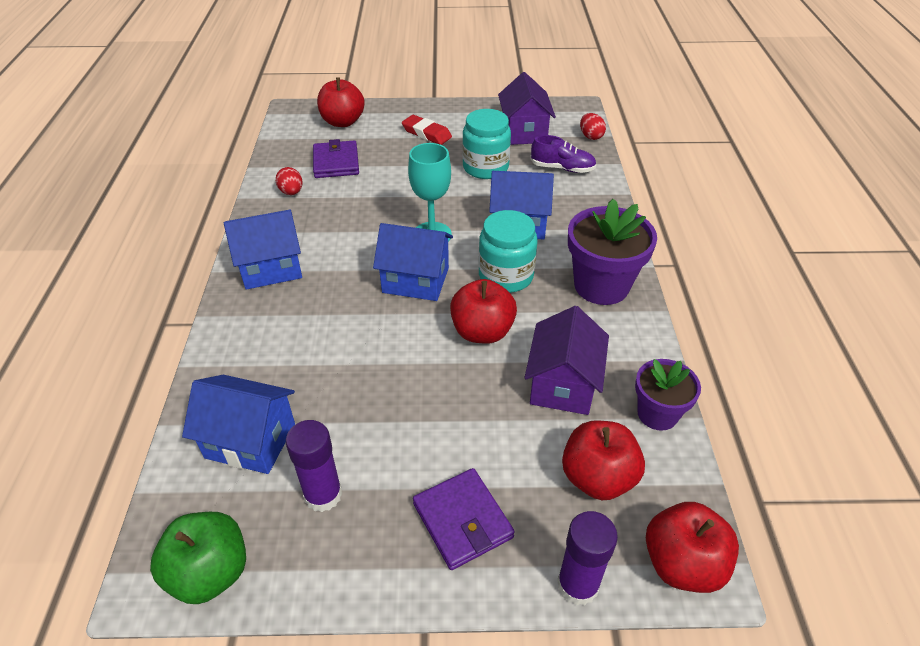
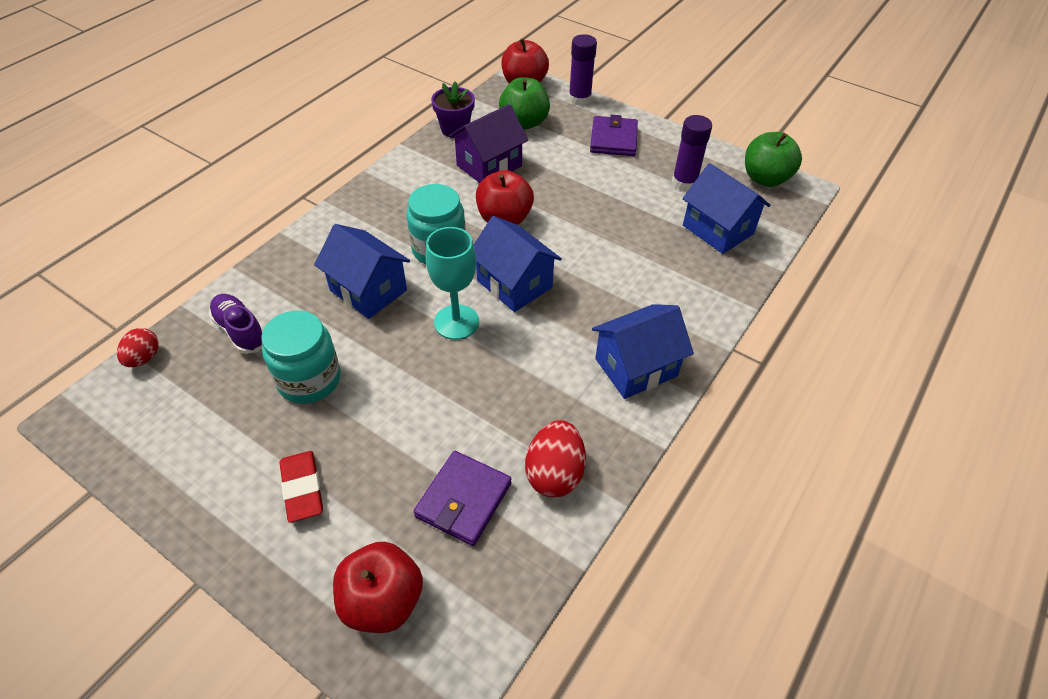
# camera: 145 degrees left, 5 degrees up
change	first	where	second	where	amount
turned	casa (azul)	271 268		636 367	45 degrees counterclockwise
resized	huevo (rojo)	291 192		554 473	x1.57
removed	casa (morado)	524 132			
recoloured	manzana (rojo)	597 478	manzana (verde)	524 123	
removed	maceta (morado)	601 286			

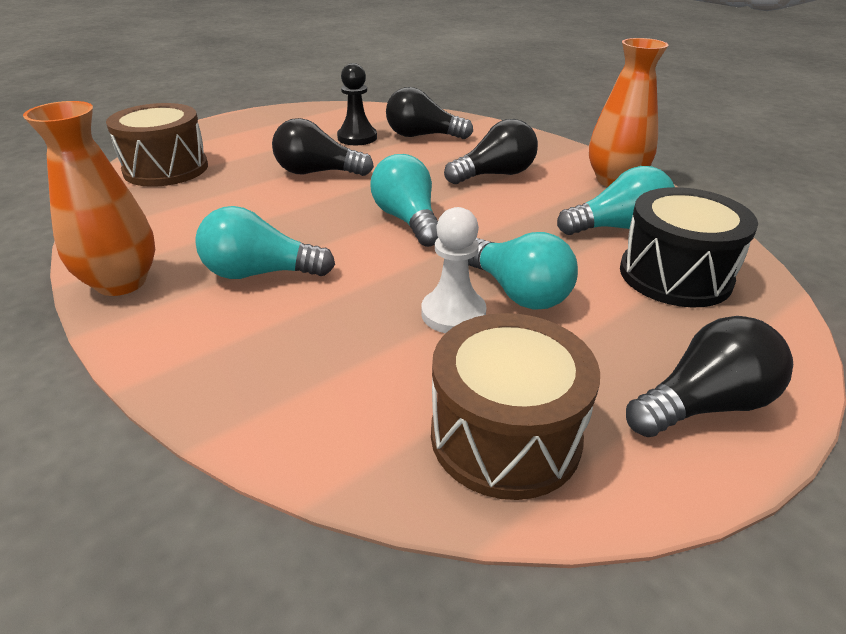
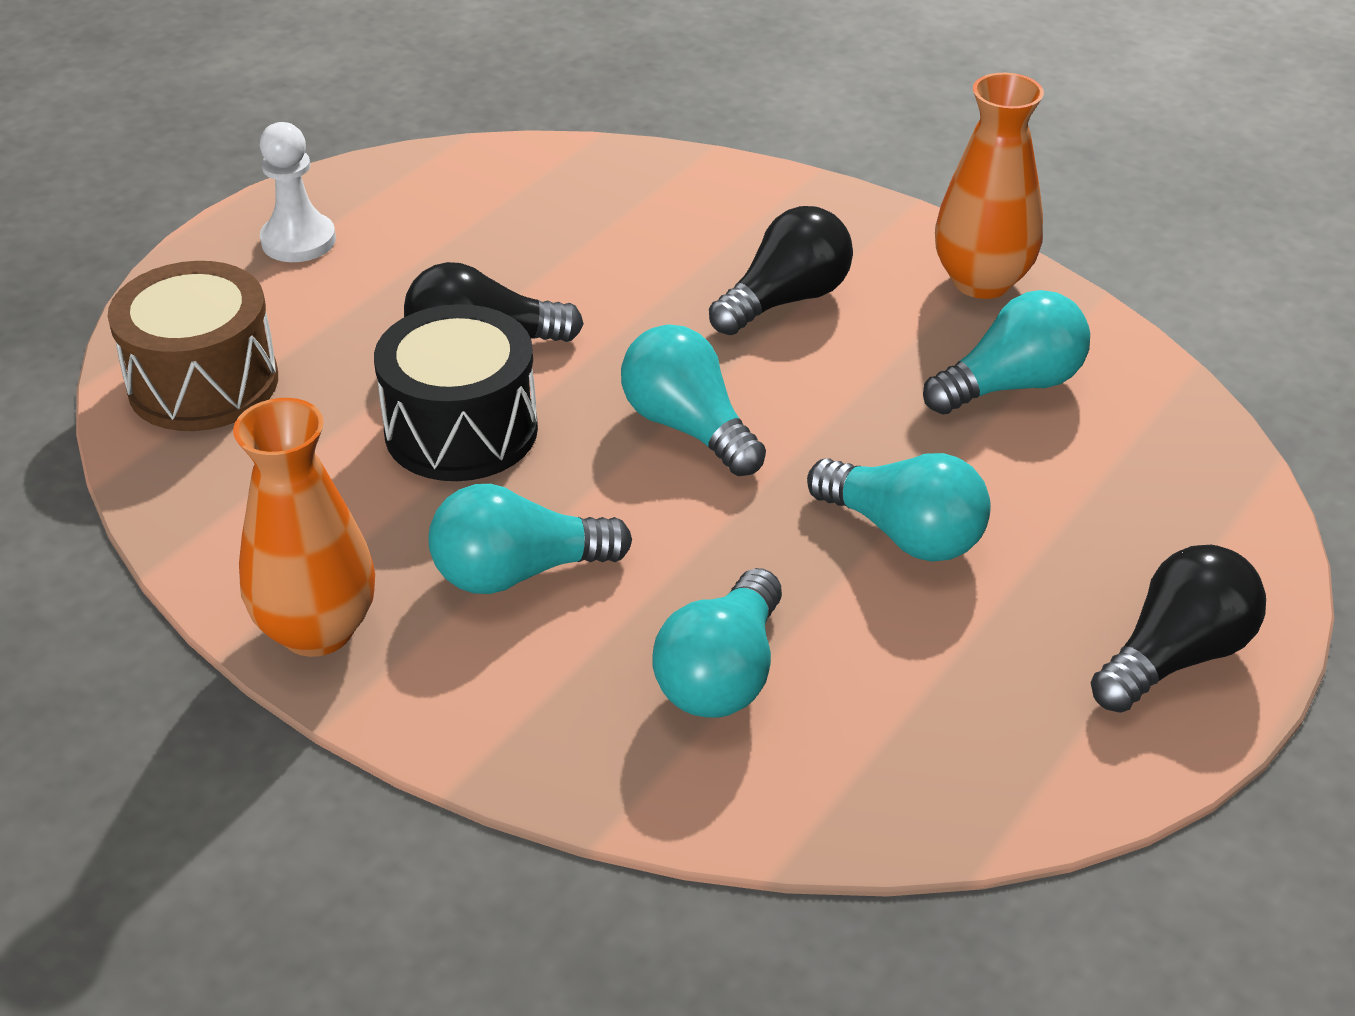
# camera: 15 degrees left, 5 degrees up
change	first	where	second	where	amount
removed	peón (negro)	357 138			
removed	bombilla (negro)	422 136			
moved	peón (blanco)	453 313		298 241	
removed	tambor (marrón)	505 436			
moved	tambor (negro)	675 275		461 430	
added			bombilla (turquesa)	722 675	

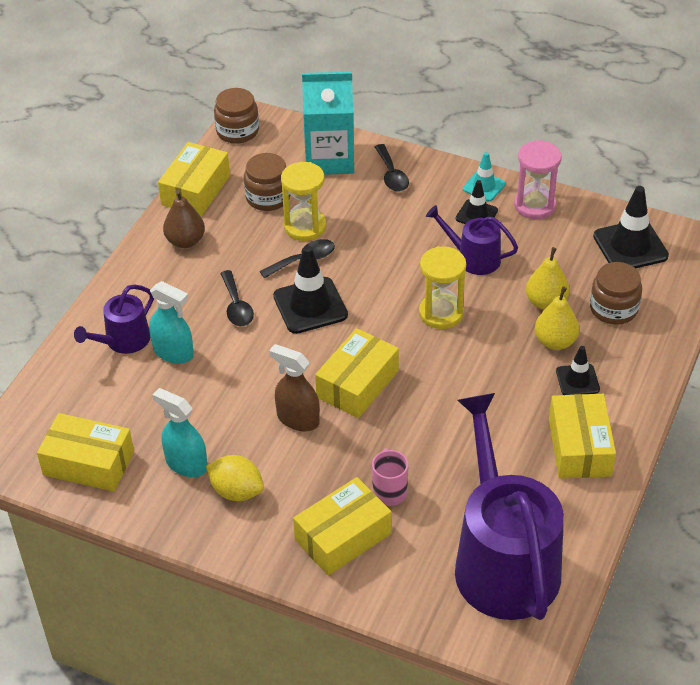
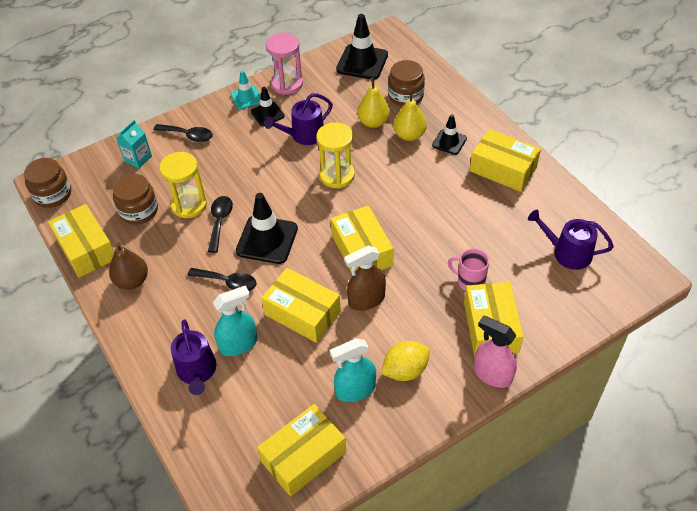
# camera: 55 degrees left, 5 degrees up
change	first	where	second	where	amount
resized	cartón de leche (turquesa)	330 159		138 159	x0.50
resized	regadera (morado)	503 560		567 253	x0.48
added			caja (amarillo)	302 313	
added			pulverizador (rosa)	492 374	

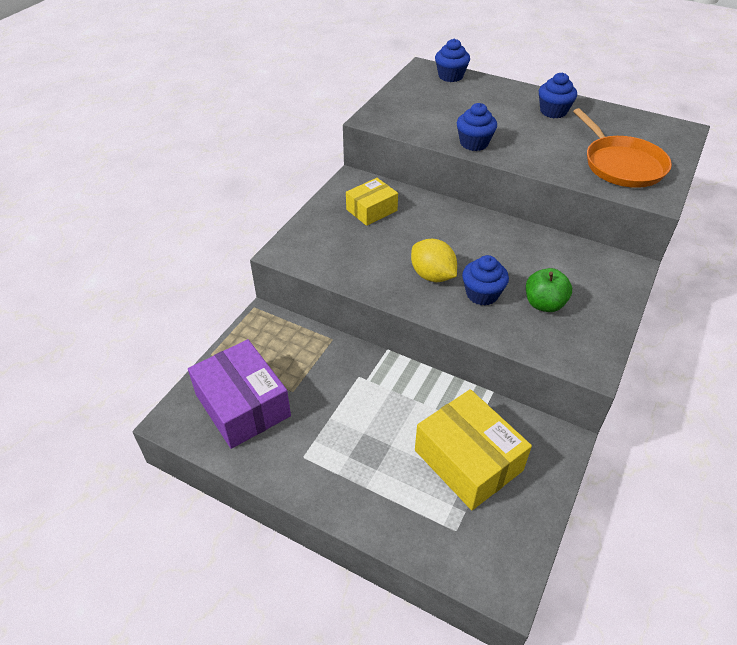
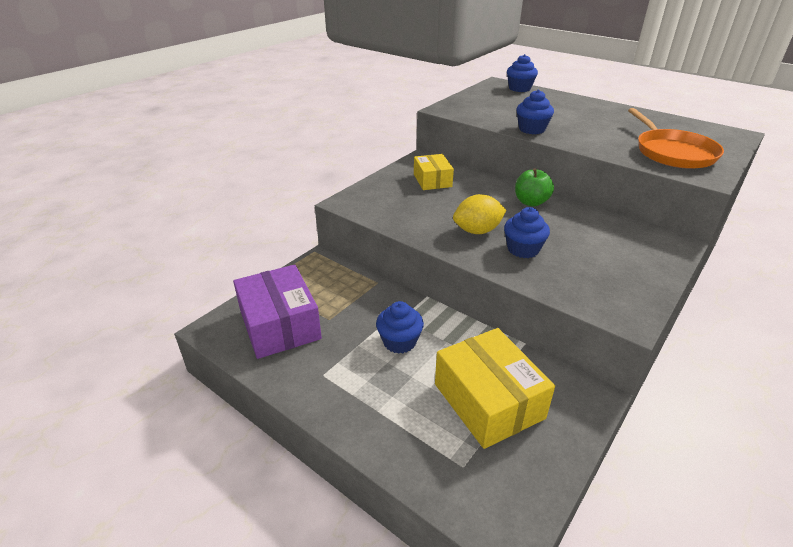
# camera: 10 degrees right, 10 degrees down
change	first	where	second	where	amount
turned	caja (amarillo)	371 210		432 180	75 degrees counterclockwise
turned	limón (amarillo)	432 275		477 231	75 degrees counterclockwise
moved	manzana (verde)	544 304		531 202	
moved	magdalena (azul)	553 111		399 341	

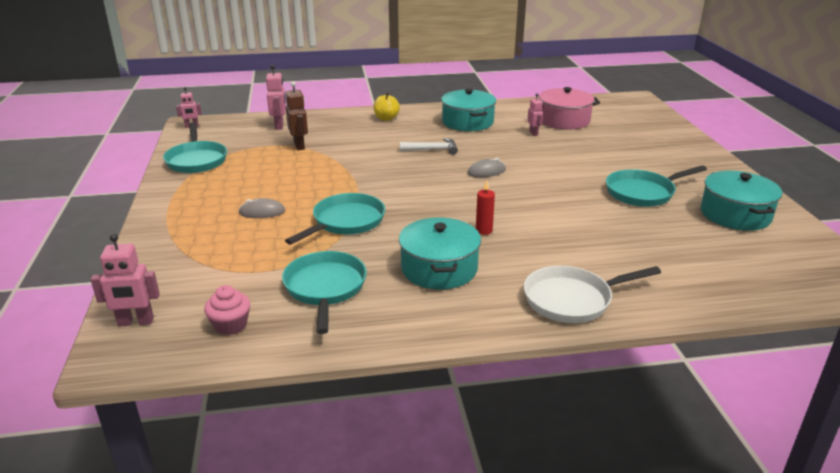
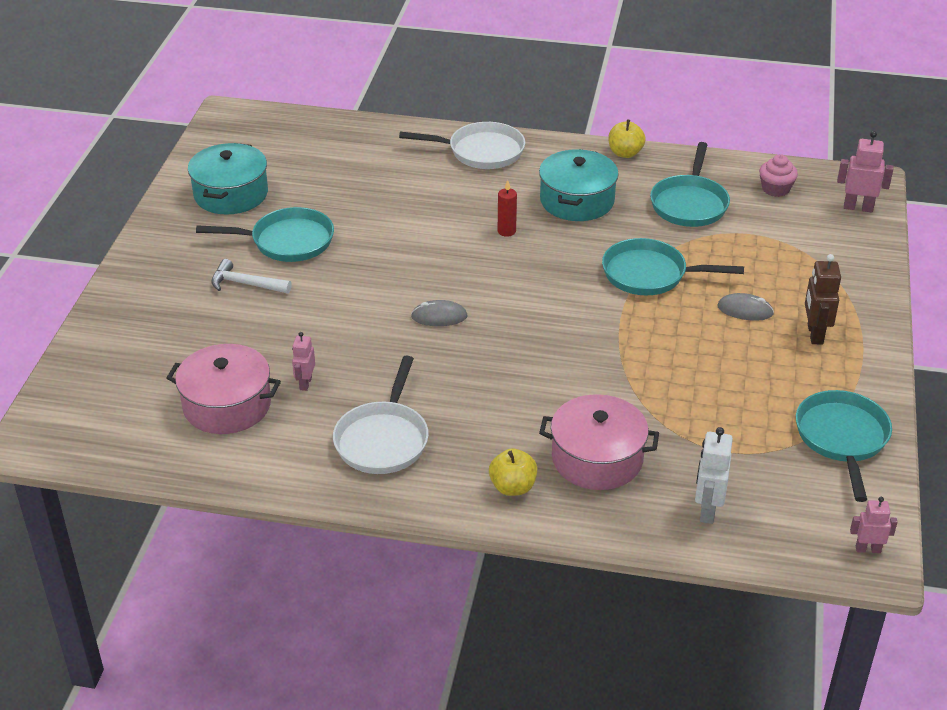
# camera: 160 degrees left, 10 degrees up
change	first	where	second	where	amount
recoloured	robot (rosa)	279 126	robot (blanco)	707 510	
moved	robot (marrón)	299 146		814 334	
turned	sartén (turquesa)	345 222		650 274	45 degrees clockwise
moved	martillo (blanco)	432 150		246 284	
replaced	olla (turquesa)	467 122	sartén (blanco)	383 439	
added			olla (rosa)	597 458	
added			manzana (amarillo)	625 153	

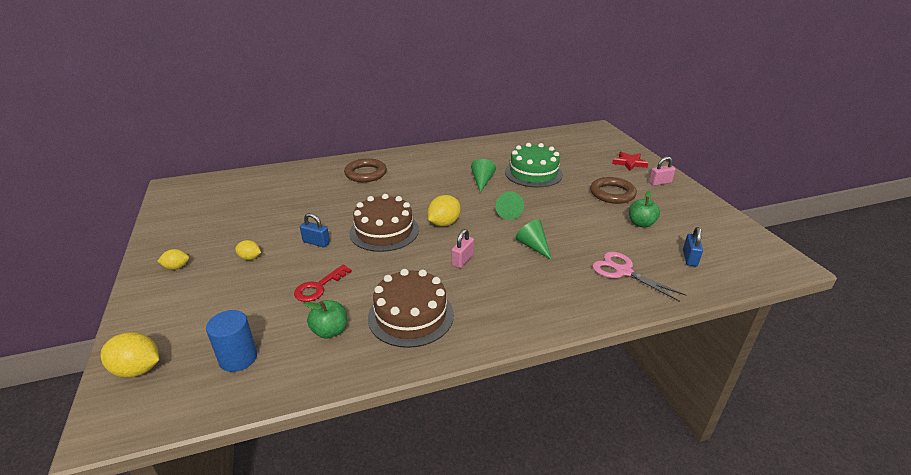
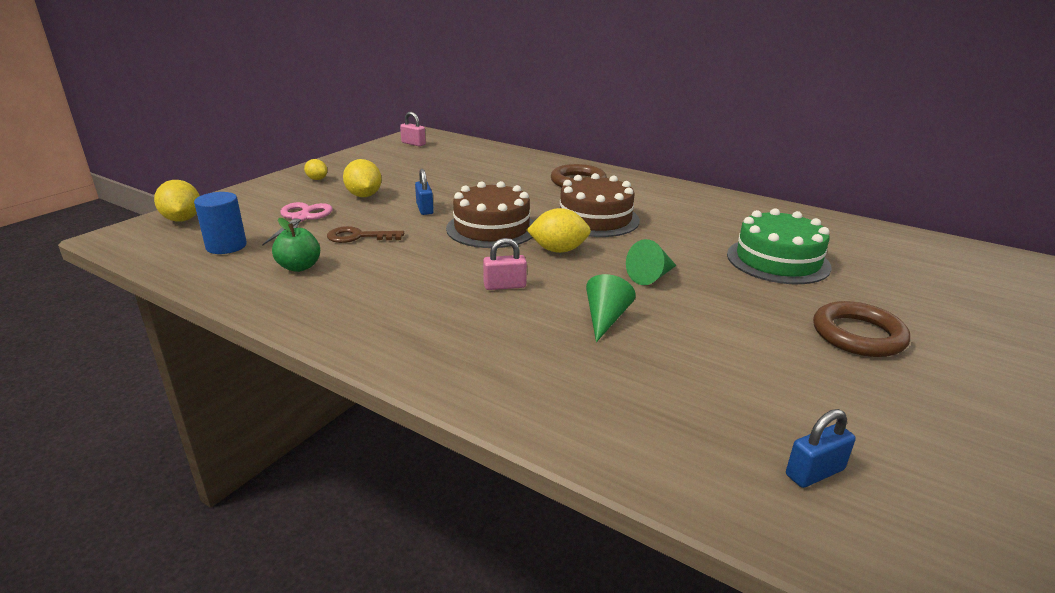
# camera: 50 degrees right, 5 degrees down
change	first	where	second	where	amount
resized	limón (amarillo)	250 258		364 195	x1.69
recoloured	llave (rojo)	318 287	llave (marrón)	358 237	
moved	tarta (marrón)	411 315		595 219	
removed	cono (verde)	482 181			
moved	tijeras (rosa)	623 271		301 218	
removed	estrella (rojo)	629 163			
removed	manzana (verde)	641 224			
moved	candado (rosa)	660 182		413 144	

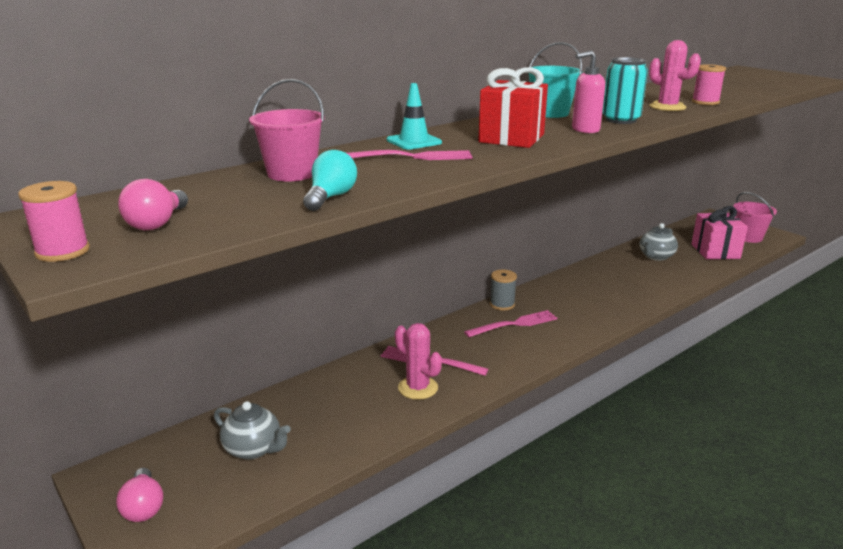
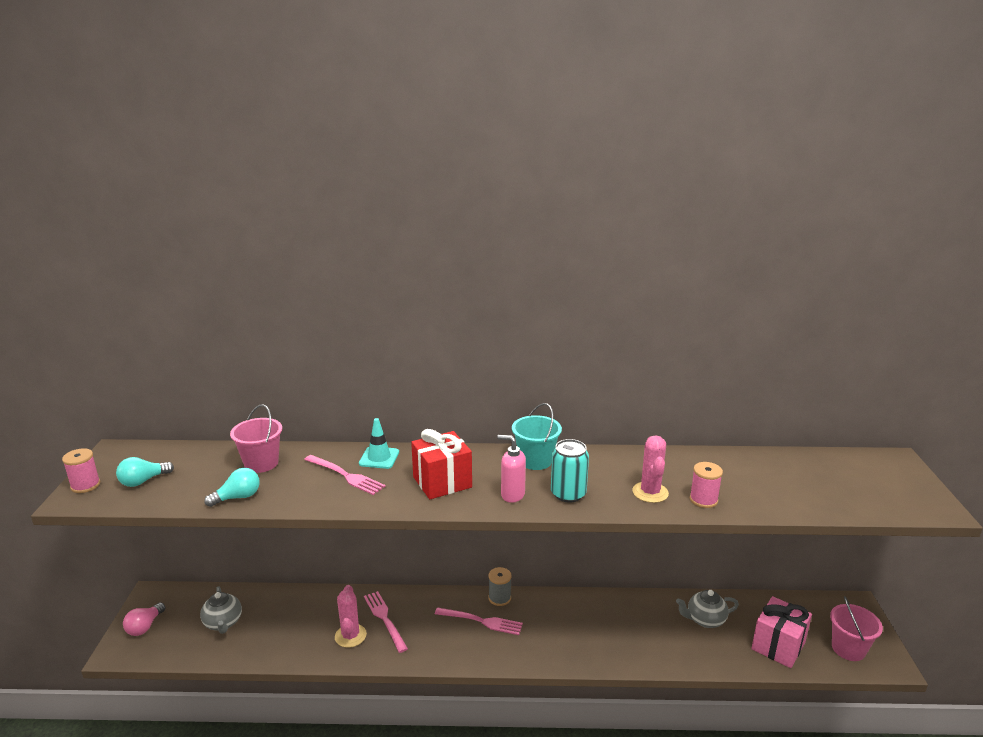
# camera: 40 degrees right, 0 degrees up
change	first	where	second	where	amount
recoloured	bombilla (rosa)	157 223	bombilla (turquesa)	143 481	

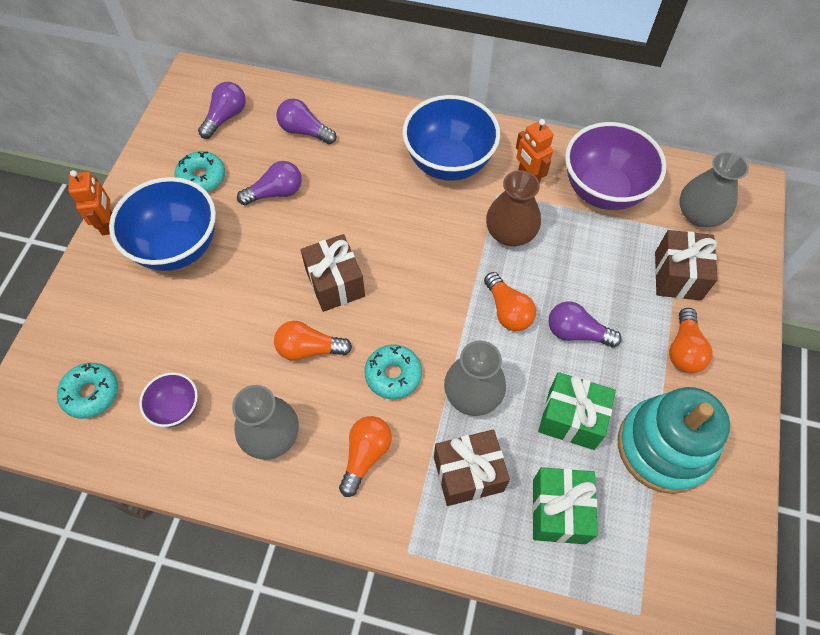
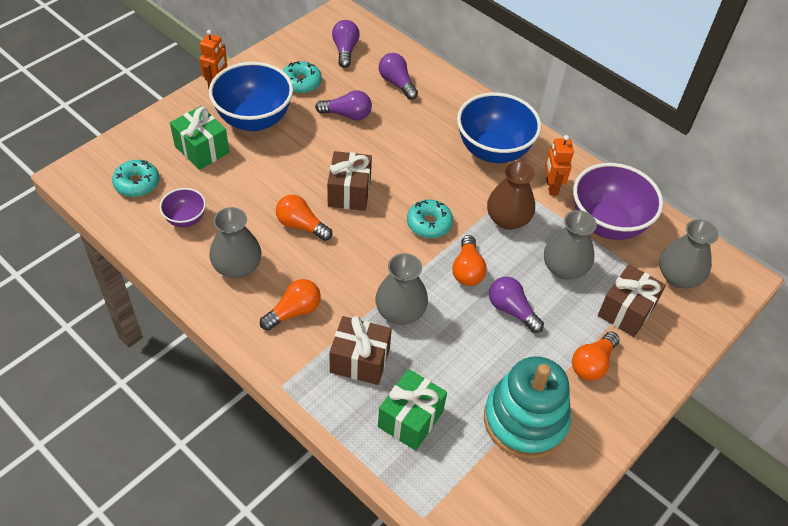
# camera: 25 degrees right, 10 degrees down
change	first	where	second	where	amount
turned	bombilla (morado)	226 117		345 50	60 degrees counterclockwise
moved	rosquilla (turquesa)	393 375		429 224	
moved	regalo (verde)	571 418		202 149	
added			florero (gris)	564 268	

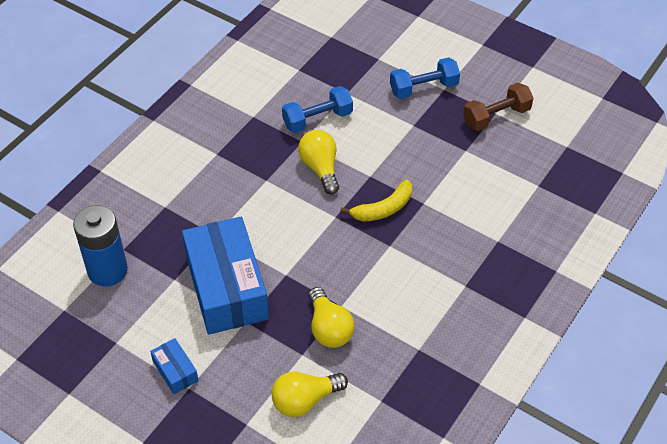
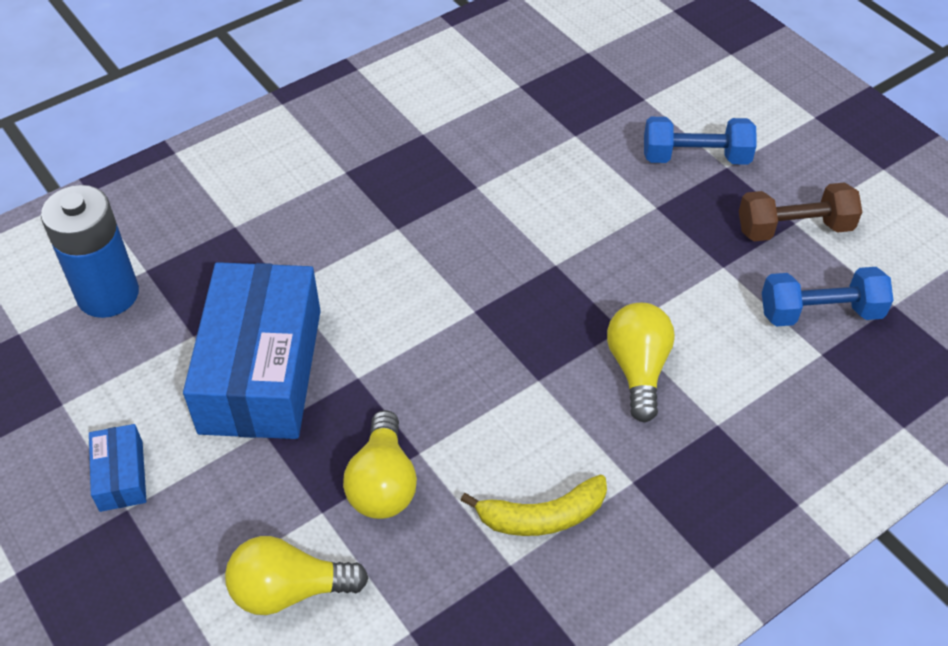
# camera: 20 degrees right, 0 degrees up
change	first	where	second	where	amount
moved	mancuerna (azul)	317 119		820 312	
moved	bombilla (amarillo)	320 168		638 369	
moved	plátano (amarillo)	383 209		542 516	

